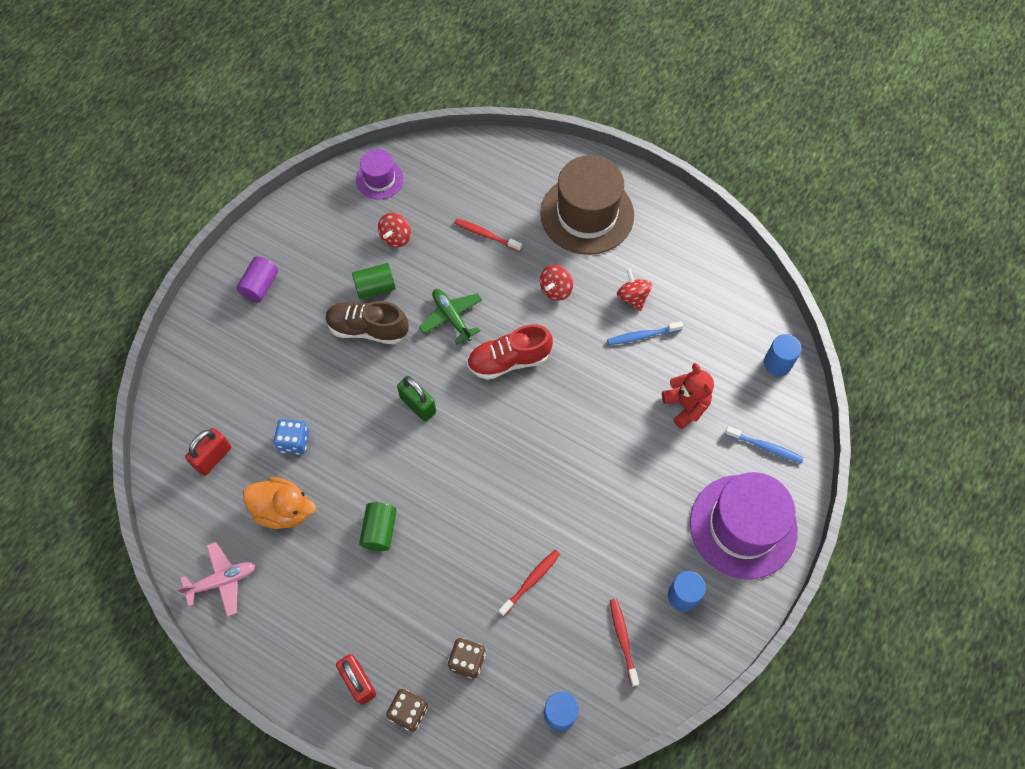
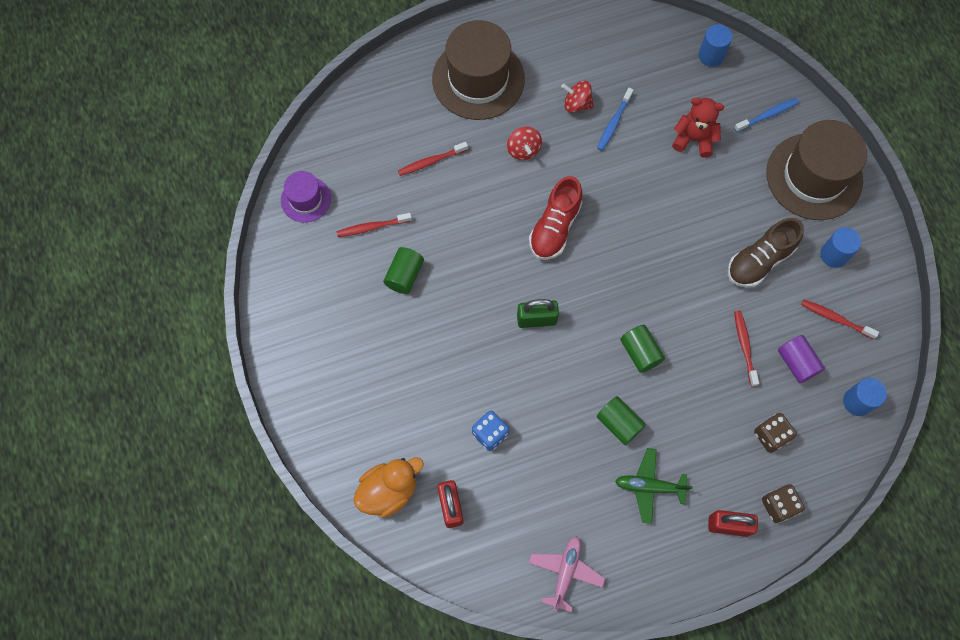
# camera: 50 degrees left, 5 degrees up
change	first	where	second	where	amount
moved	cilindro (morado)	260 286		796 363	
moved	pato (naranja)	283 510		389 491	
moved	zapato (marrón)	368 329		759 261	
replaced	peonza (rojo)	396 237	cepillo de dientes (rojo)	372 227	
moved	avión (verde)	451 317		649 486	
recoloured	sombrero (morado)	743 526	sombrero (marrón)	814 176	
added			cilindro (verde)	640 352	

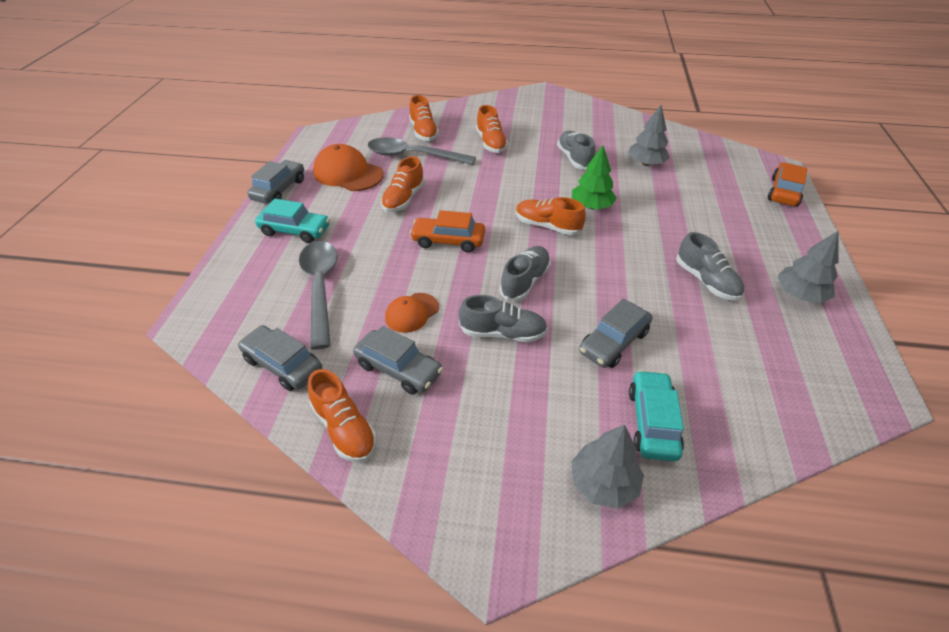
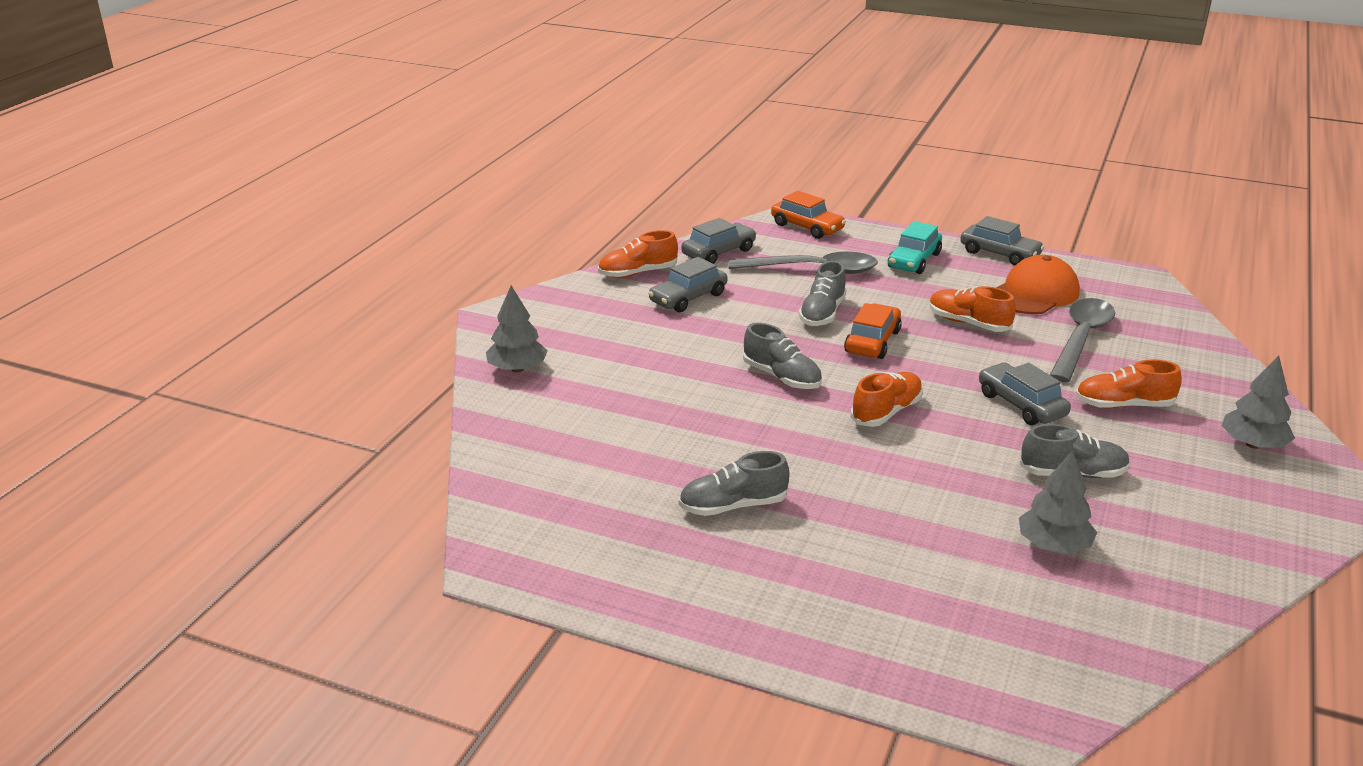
# camera: 105 degrees right, 15 degrees down
change	first	where	second	where	amount
removed	gorra (naranja)	412 313			
removed	zapato (naranja)	423 132			
moved	zapato (gris)	503 333		822 314	
removed	árbol (verde)	591 206			
moved	coche (gris)	613 342		1021 405	
removed	coche (turquesa)	652 422			
moved	coche (naranja)	784 192		807 227	
moved	árbol (gris)	799 294		1253 444	

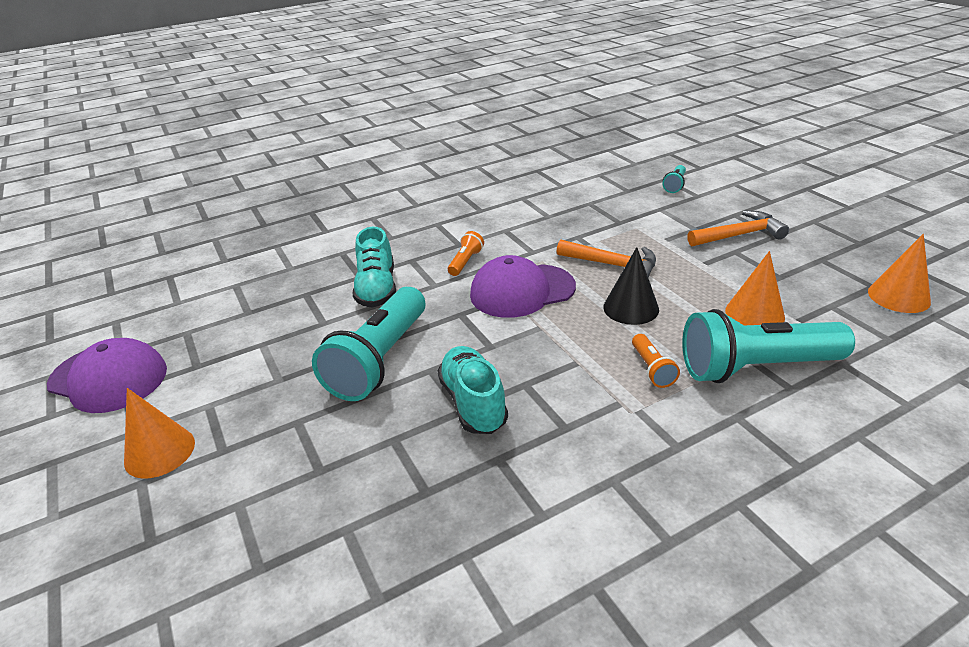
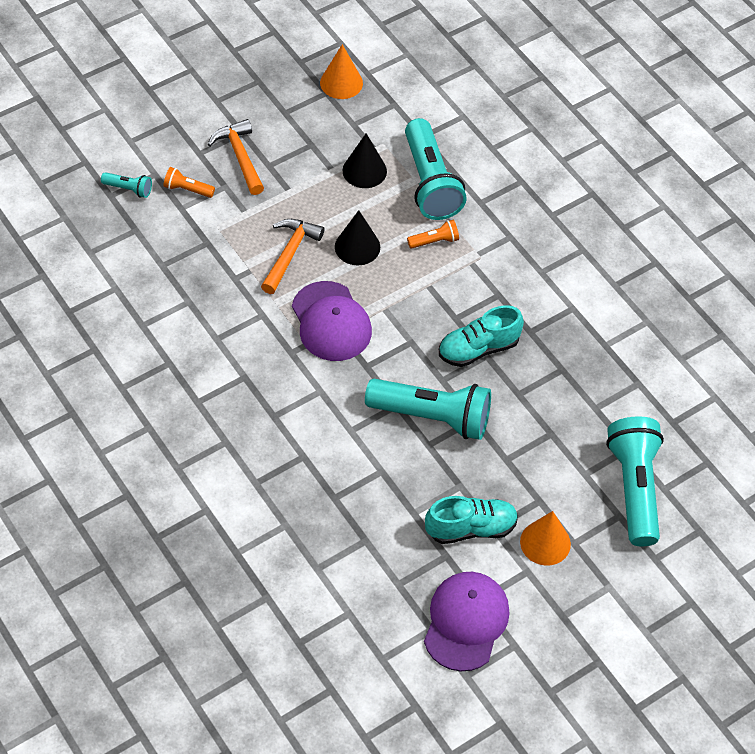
# camera: 100 degrees left, 20 degrees up
change	first	where	second	where	amount
moved	zapato (turquesa)	377 289		471 528	
moved	lámpara de mano (naranja)	465 262		187 189	
recoloured	cono (naranja)	754 313	cono (negro)	364 170	
added			lámpara de mano (turquesa)	634 488	

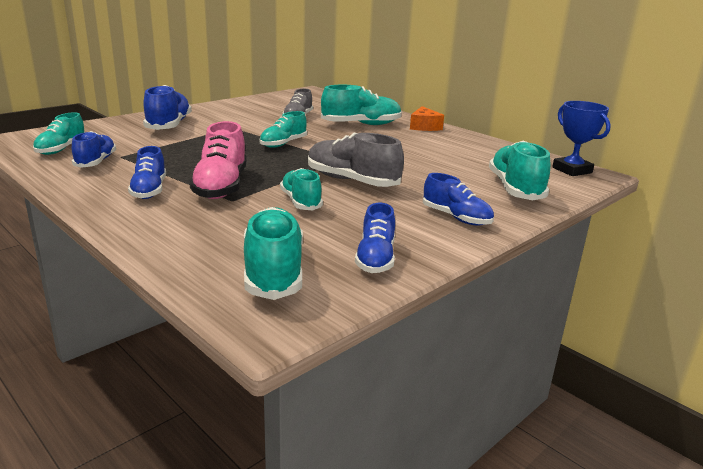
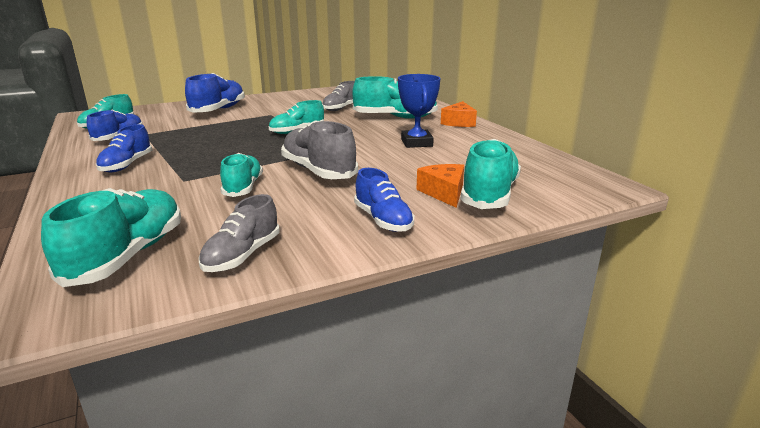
# camera: 20 degrees right, 0 degrees up
change	first	where	second	where	amount
removed	zapato (rosa)	221 186			
recoloured	zapato (azul)	375 258	zapato (gris)	242 255	
moved	trofeo (azul)	572 170		416 143	
added			queso (naranja)	444 193	

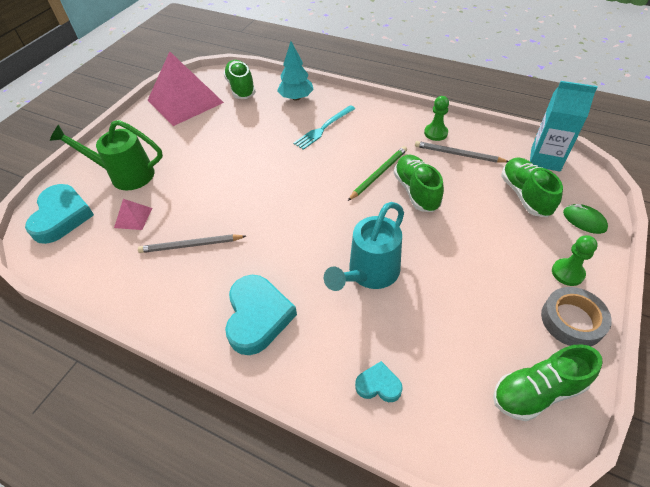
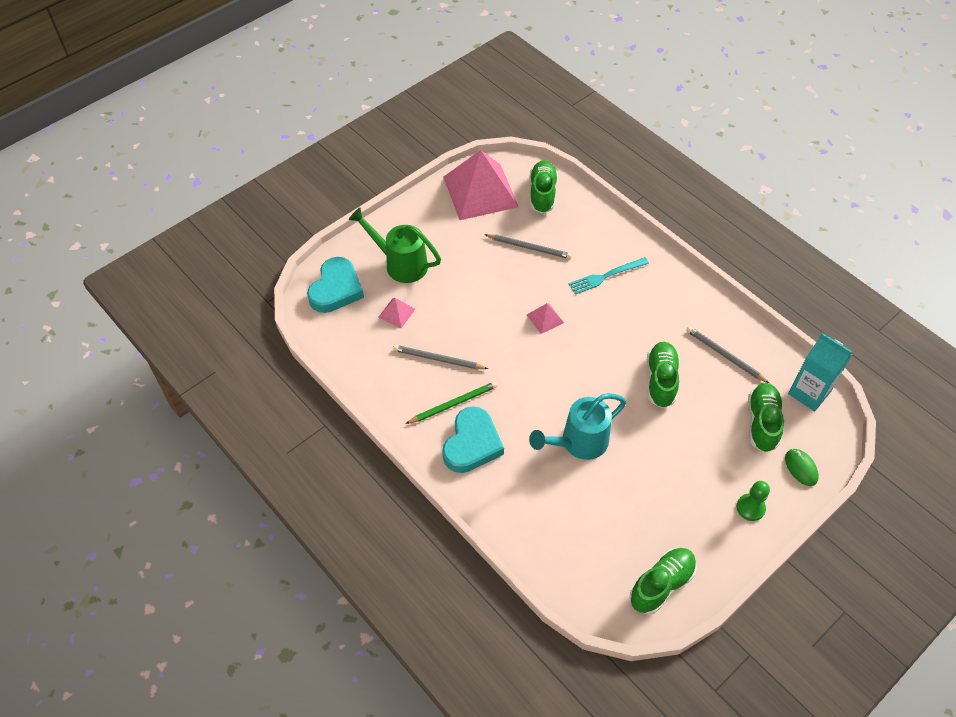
# camera: 20 degrees right, 5 degrees up
change	first	where	second	where	amount
removed	árbol (turquesa)	296 98			
moved	lápiz (verde)	378 174		453 404	
removed	corazón (turquesa)	378 385			
removed	peón (verde)	435 133			
turned	zapato (verde)	537 391		661 584	135 degrees clockwise
removed	cinta adhesiva (gris)	572 320			
added			lápiz (gris)	529 247	
added			pirámide (rosa)	545 318	

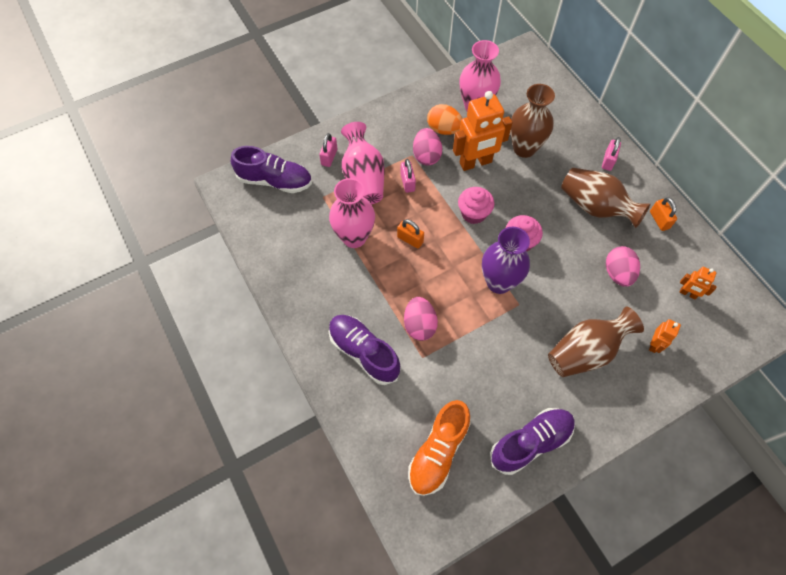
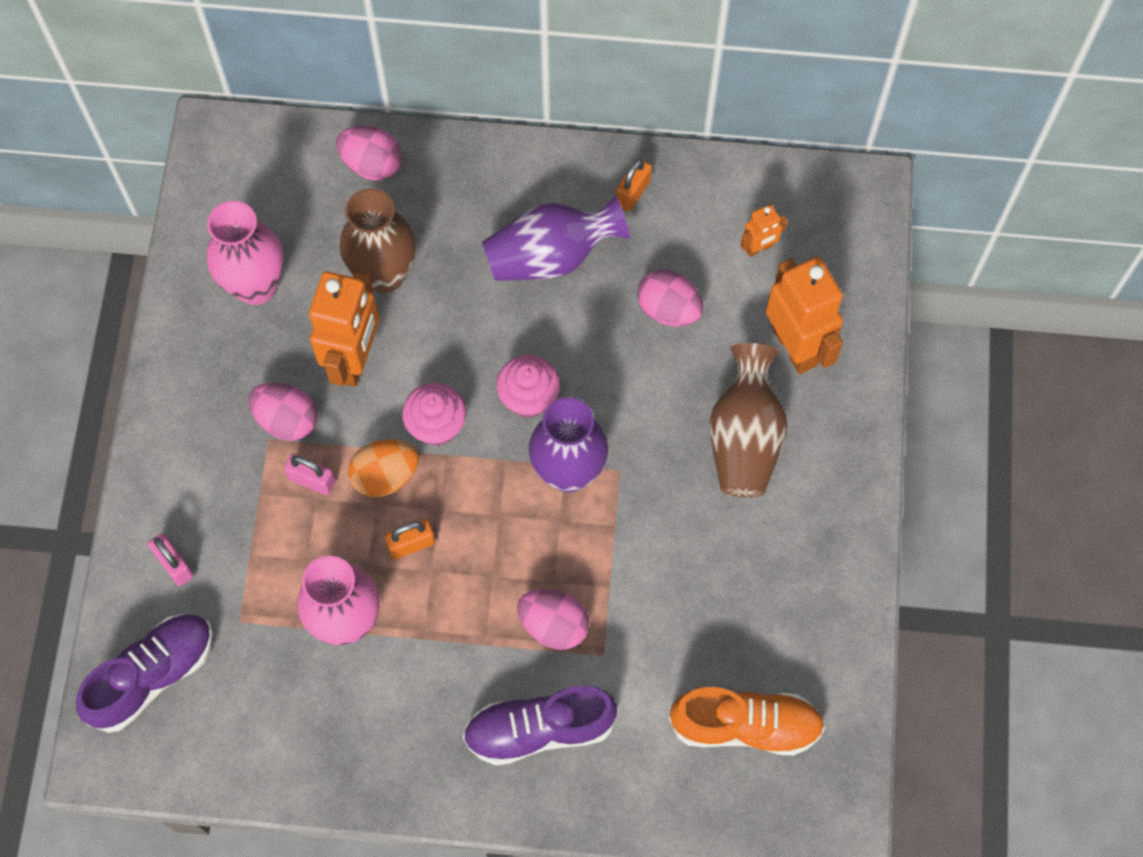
# camera: 55 degrees left, 5 degrees up
change	first	where	second	where	amount
removed	florero (rosa)	363 178			
turned	zapato (naranja)	438 452		745 725	60 degrees counterclockwise
moved	huevo (naranja)	444 129		385 476	
removed	zapato (morado)	530 443			
recoloured	florero (marrón)	595 207	florero (morado)	551 256	
removed	candado (rosa)	608 161			
resized	robot (naranja)	654 344		795 347	x2.07
turned	candado (naranja)	659 220		632 193	75 degrees counterclockwise
added			huevo (rosa)	372 164	

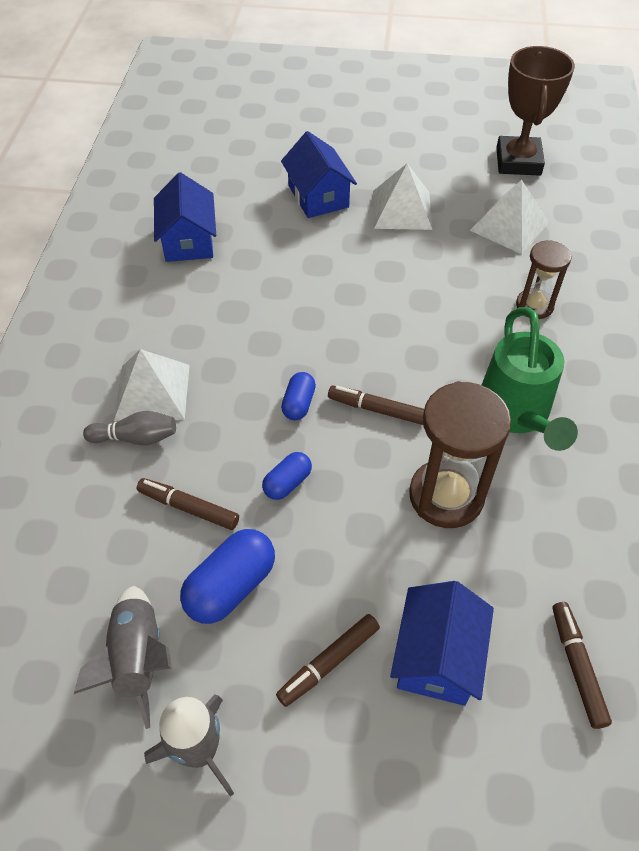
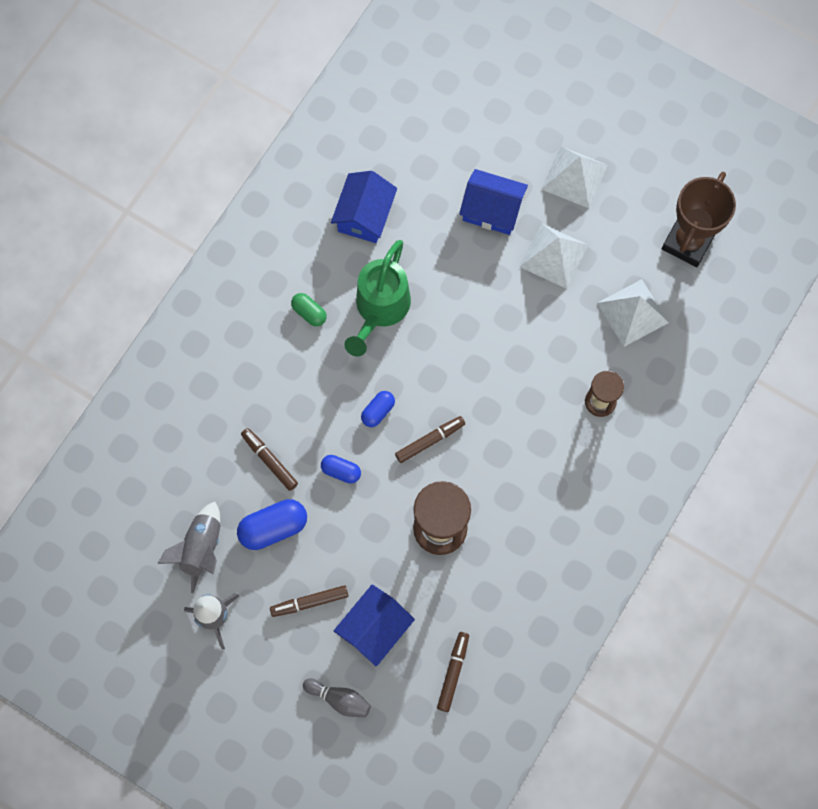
# camera: 25 degrees right, 20 degrees up
change	first	where	second	where	amount
moved	bolo (gris)	136 438		339 699	
moved	pirámide (blanco)	152 392		574 177	
turned	cápsula (azul)	287 483		341 471	45 degrees clockwise
turned	casa (azul)	318 196		492 210	75 degrees counterclockwise
turned	rotulador (marrón)	376 409		430 441	105 degrees clockwise
moved	regadera (verde)	516 414		379 309	
added			cápsula (verde)	309 313	

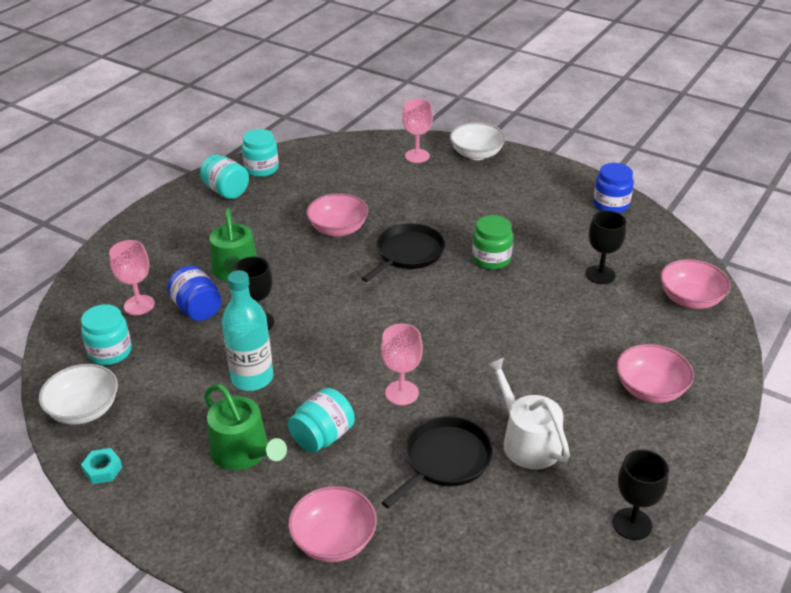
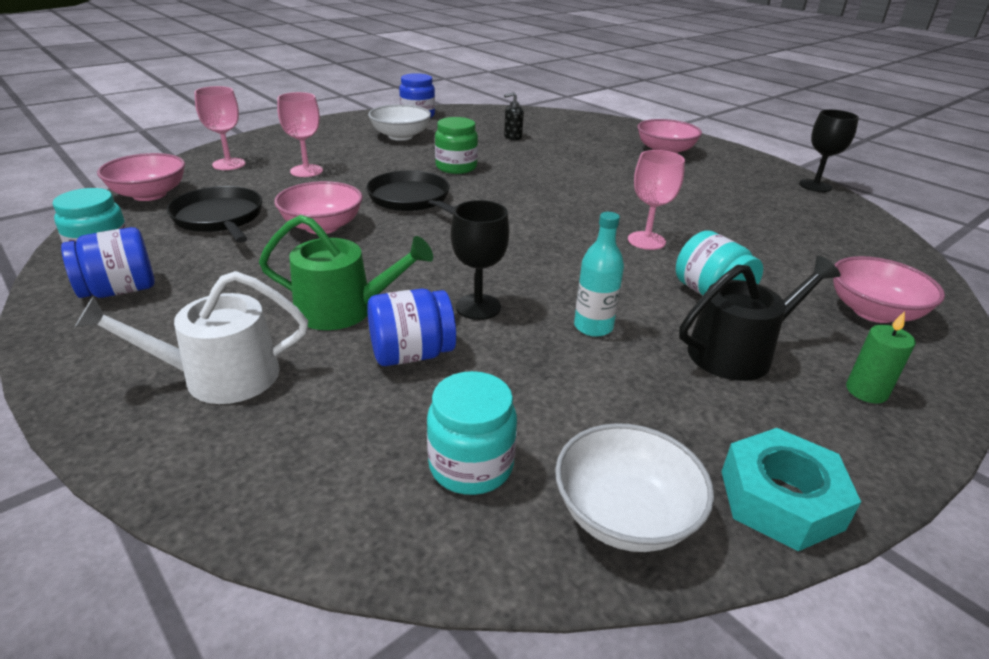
# camera: 75 degrees left, 5 degrees down
change	first	where	second	where	amount
resized	tuerca (turquesa)	103 470		780 499	x1.81
moved	copa (rosa)	139 305		306 171	
recoloured	tarro (turquesa)	226 191	tarro (azul)	120 290	
recoloured	regadera (verde)	244 453	regadera (negro)	738 352	
resized	botella (turquesa)	252 378		593 327	x0.65
moved	sartén (negro)	445 460		219 218	
moved	cuenco (blanco)	476 154		401 136	
moved	regadera (blanco)	527 441		219 376	
replaced	copa (negro)	600 274	dispensador de jabón (negro)	512 137	
moved	cuenco (rosa)	690 299		149 194	
added			vela (verde)	866 391	

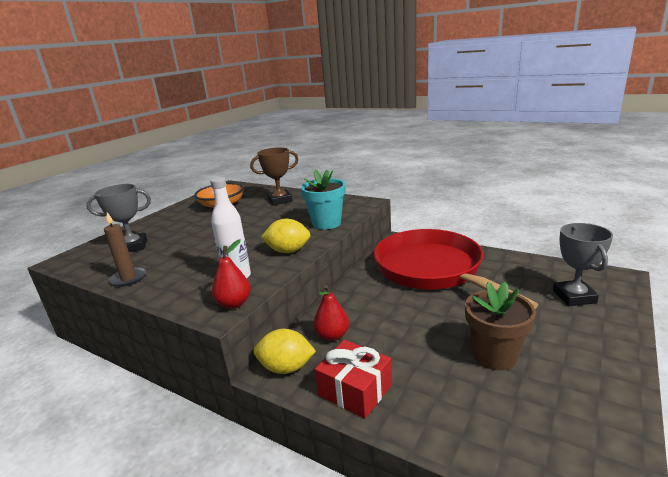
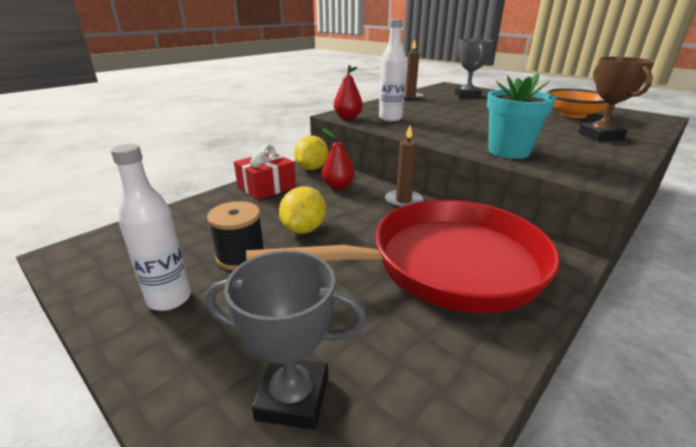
# camera: 100 degrees right, 5 degrees up
change	first	where	second	where	amount
moved	limón (amarillo)	288 251		304 229	
replaced	maceta (marrón)	494 355	carrete (negro)	241 256	
added			botella (blanco)	169 299	
added			vela (marrón)	403 201	

